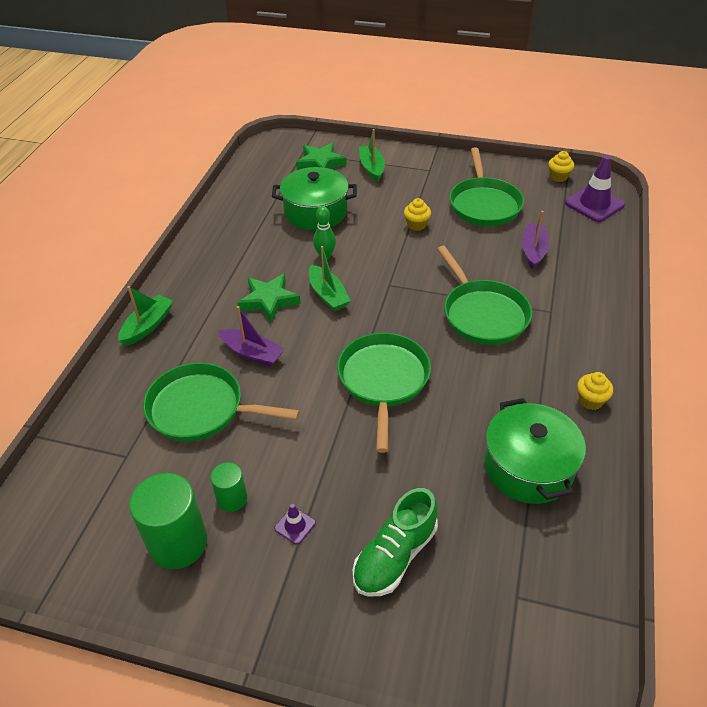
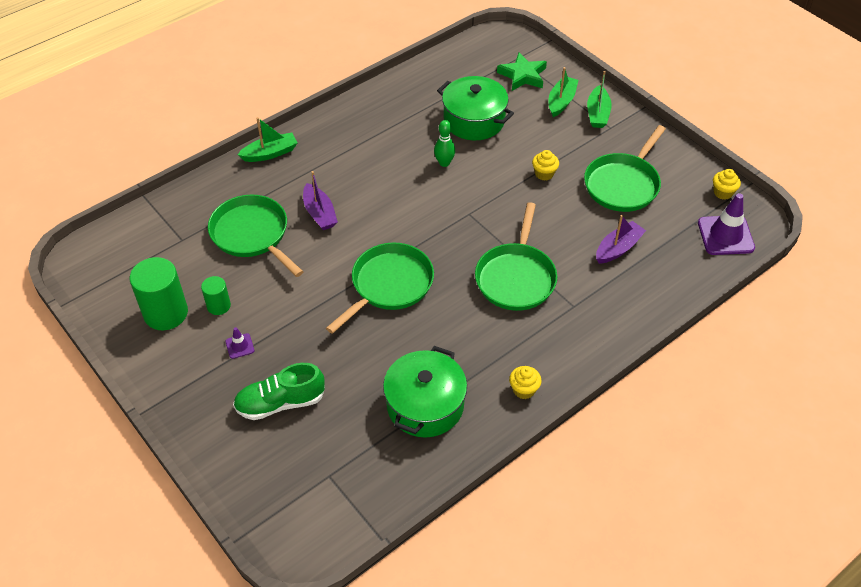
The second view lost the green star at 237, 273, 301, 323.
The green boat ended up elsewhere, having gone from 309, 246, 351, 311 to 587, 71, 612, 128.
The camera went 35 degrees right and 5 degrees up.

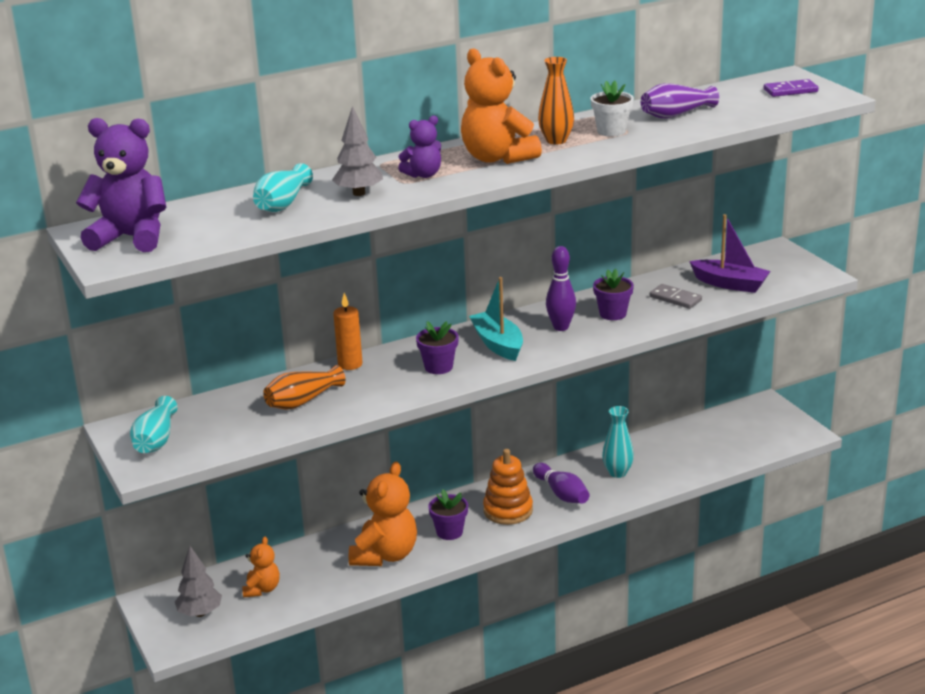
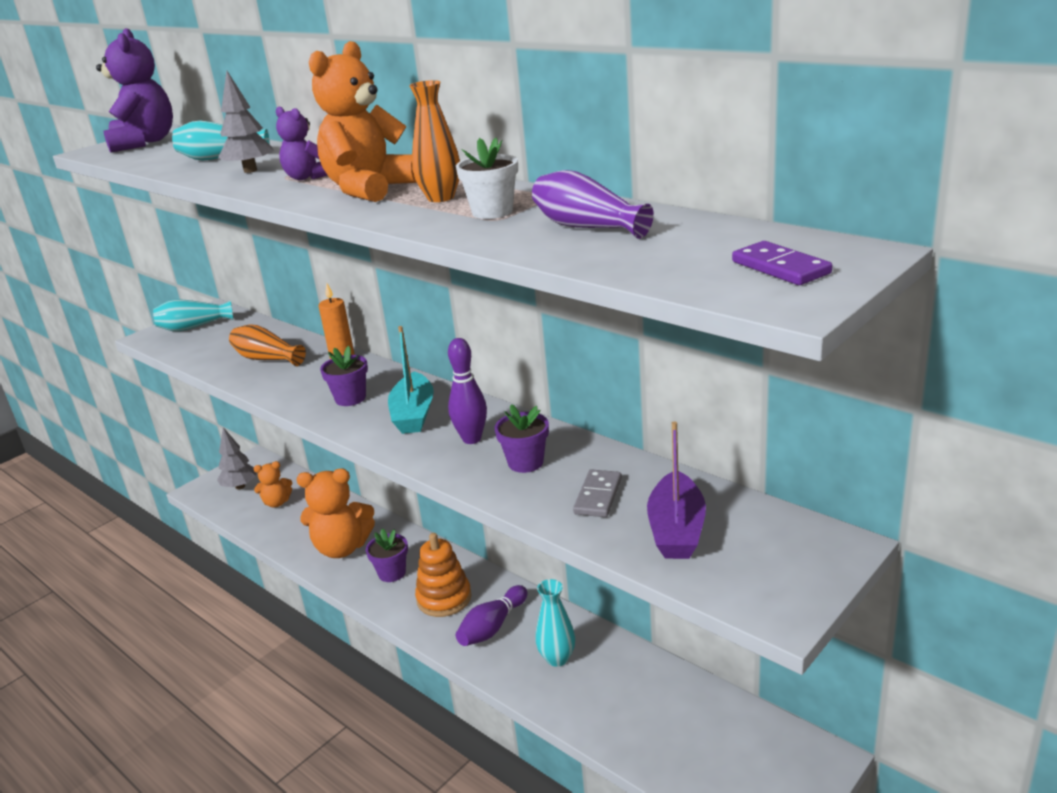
The turquoise boat at 469, 277, 523, 361 ended up facing another way, 135 degrees clockwise from before.
The camera went 70 degrees right and 0 degrees up.

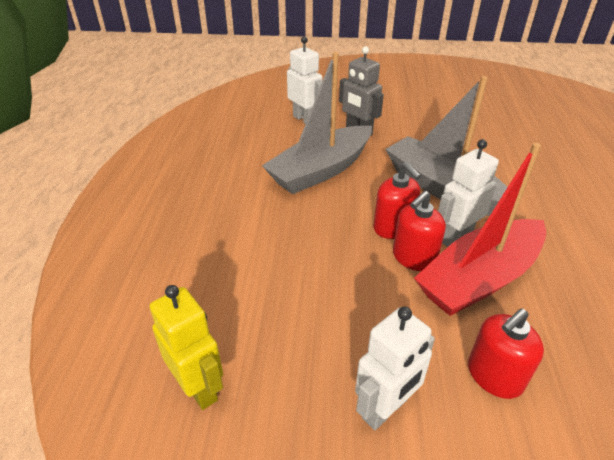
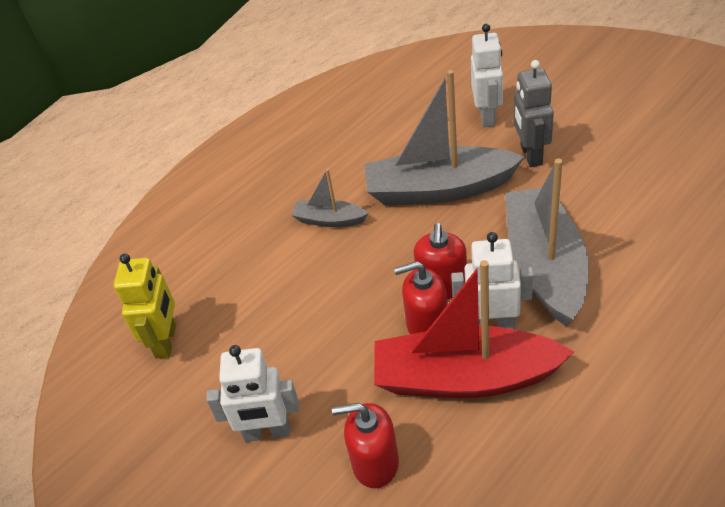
The second view gained the grey boat at 291, 169, 369, 227.
The camera went 45 degrees right and 5 degrees up.

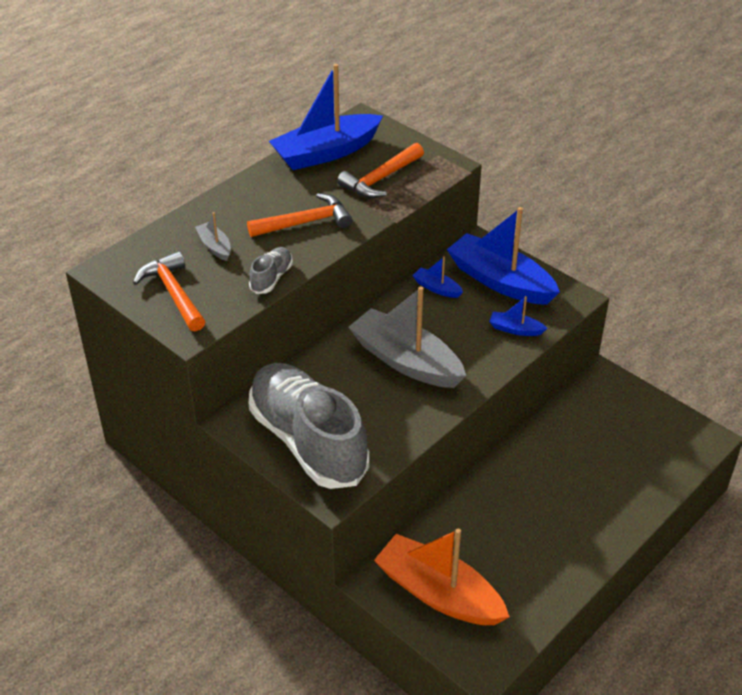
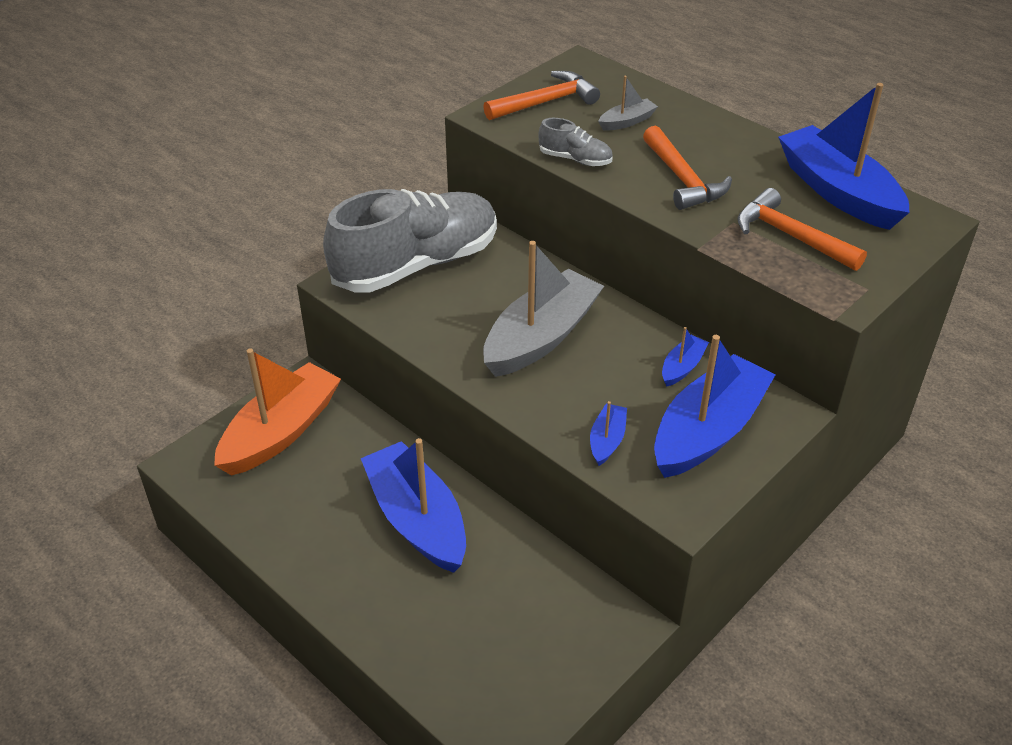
The second view gained the blue boat at 361, 438, 466, 573.
The camera went 90 degrees right and 0 degrees up.

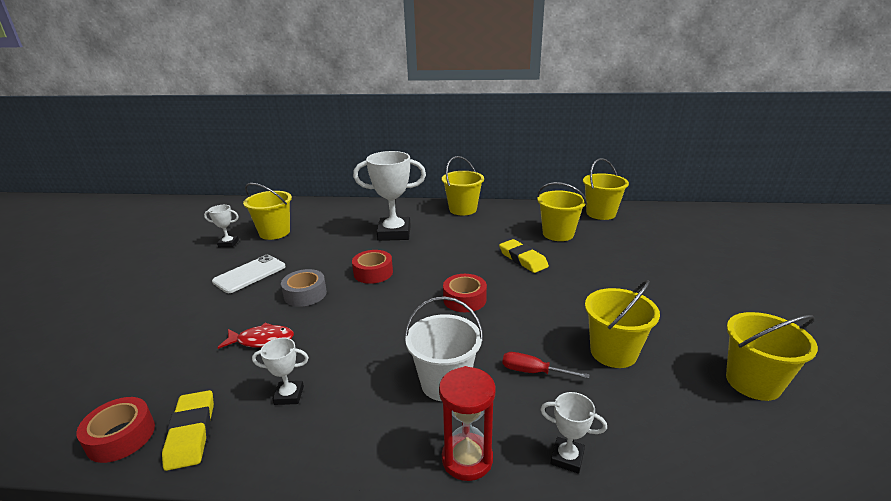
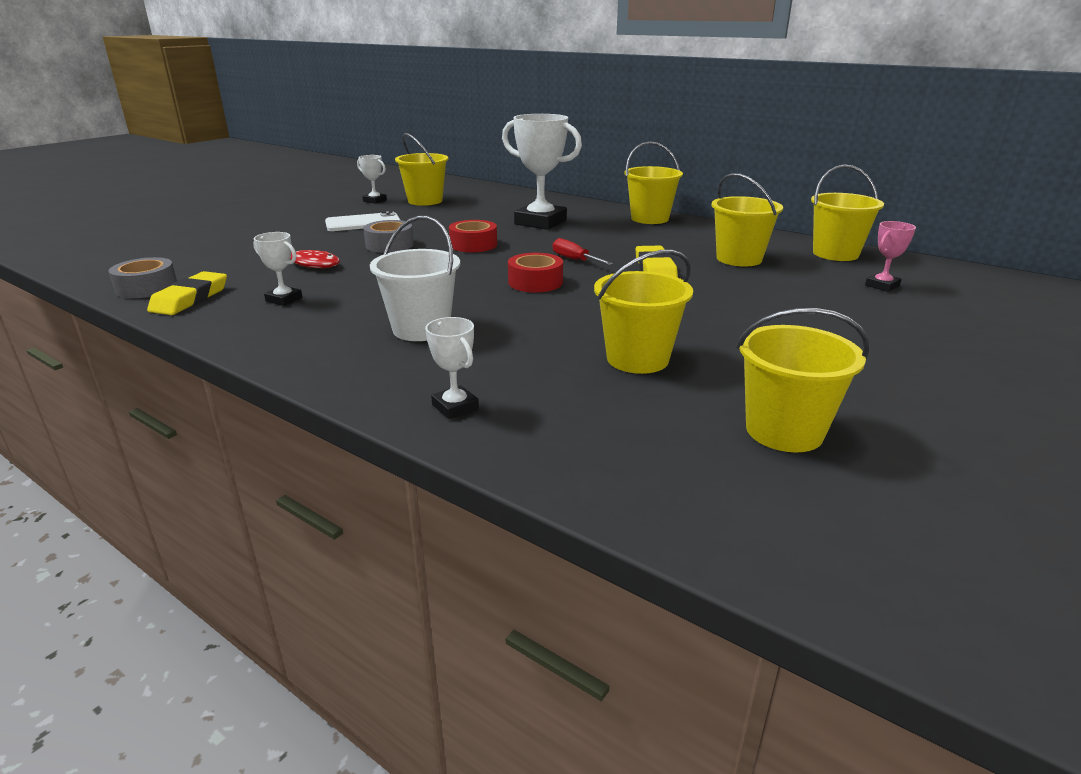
What was the red tape at 76, 397, 155, 463 turned into the grey tape at 109, 257, 177, 298.
The second view lost the red hourglass at 439, 366, 495, 481.
The red screwdriver ended up elsewhere, having gone from 503, 352, 590, 379 to 552, 238, 613, 265.
The second view gained the pink trophy at 865, 221, 916, 292.
The camera went 30 degrees right and 0 degrees up.

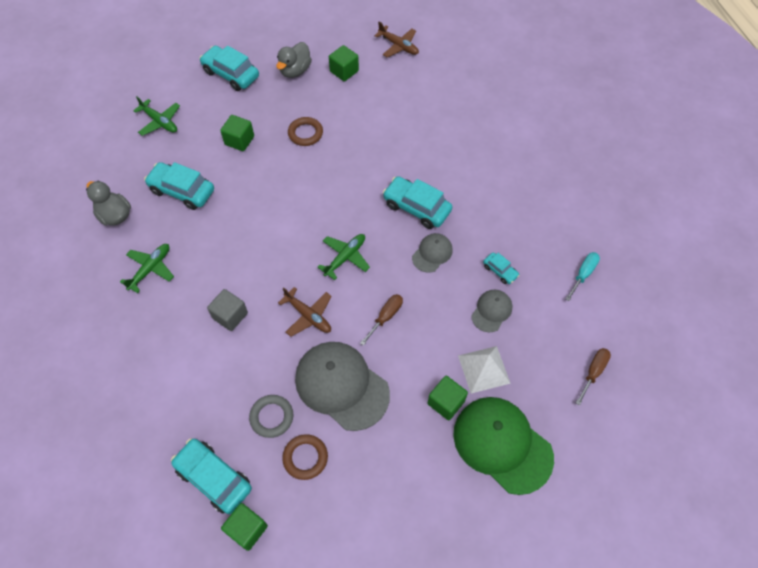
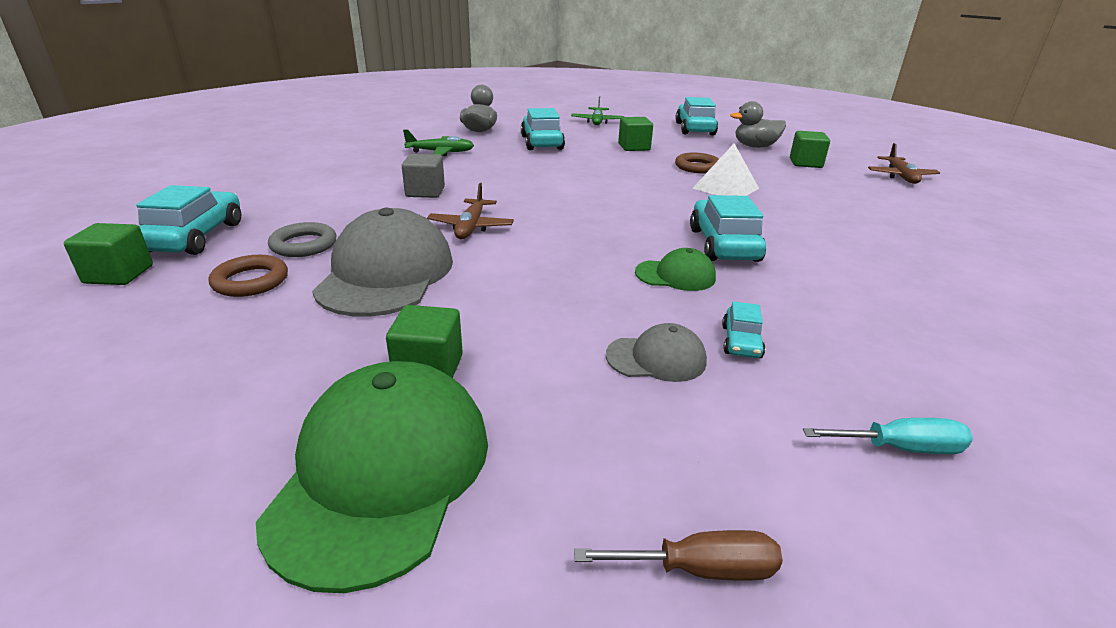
The second view lost the green plane at 317, 234, 370, 280.
The second view lost the brown screwdriver at 360, 294, 403, 346.
What was the grey cap at 412, 233, 453, 273 turned into the green cap at 635, 248, 716, 291.
The white pyramid ended up elsewhere, having gone from 458, 346, 511, 393 to 693, 143, 759, 196.
The camera went 55 degrees right and 30 degrees down.

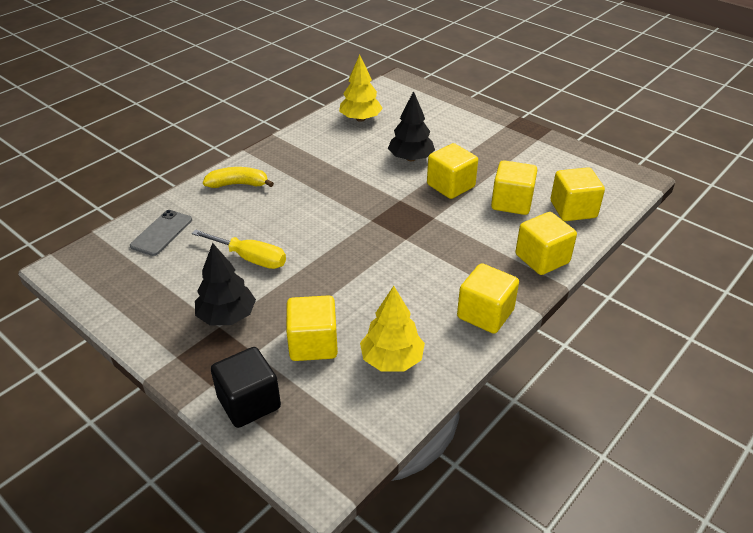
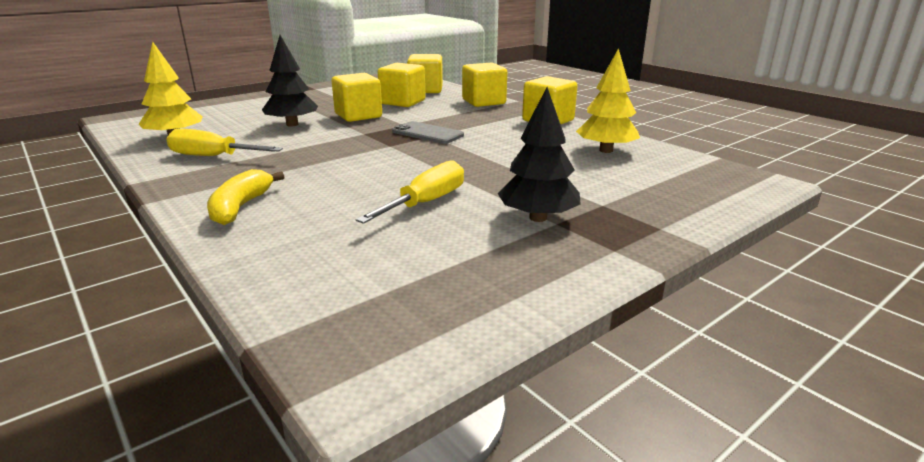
The grey phone ended up elsewhere, having gone from 130, 210, 192, 256 to 392, 121, 464, 144.
The second view lost the black cube at 211, 347, 281, 428.
The second view lost the yellow cube at 286, 295, 338, 361.
The second view gained the yellow screwdriver at 166, 128, 283, 156.
The camera went 80 degrees left and 15 degrees down.

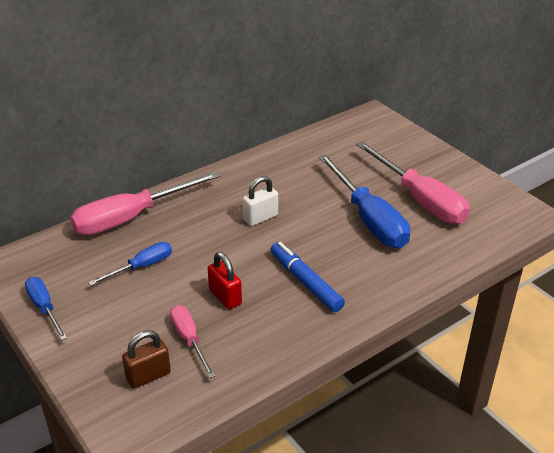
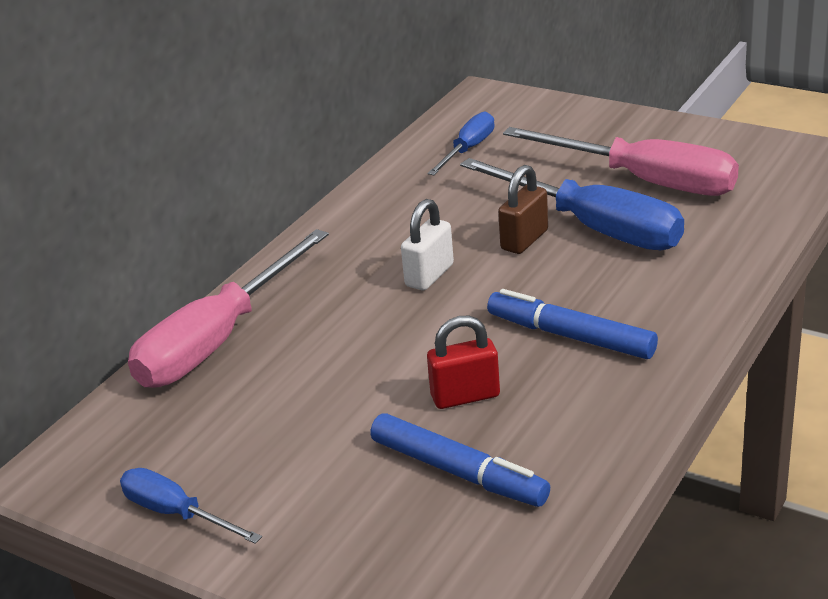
The blue screwdriver ended up elsewhere, having gone from 88, 242, 172, 286 to 427, 112, 494, 175.
The brown padlock ended up elsewhere, having gone from 122, 330, 171, 389 to 498, 165, 548, 254.
Where the pink screwdriver stood at 170, 305, 215, 378, the blue marker came to stand at 370, 413, 550, 507.
The red padlock at 208, 252, 242, 309 ended up facing another way, 45 degrees counterclockwise from before.
The camera went 20 degrees left and 5 degrees down.

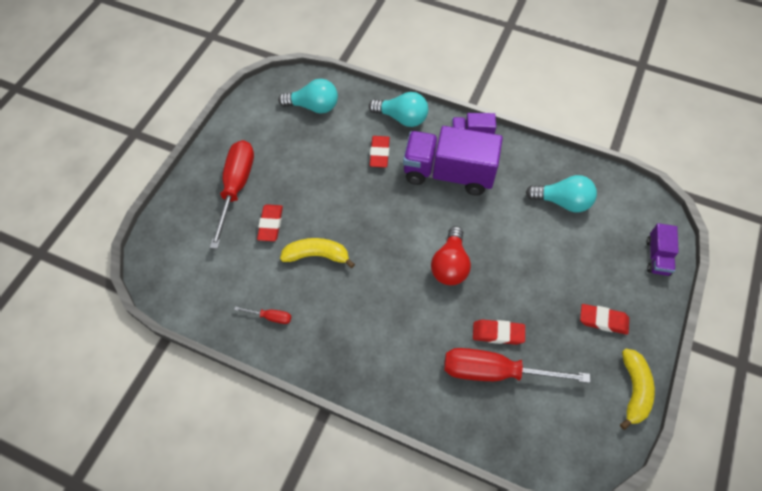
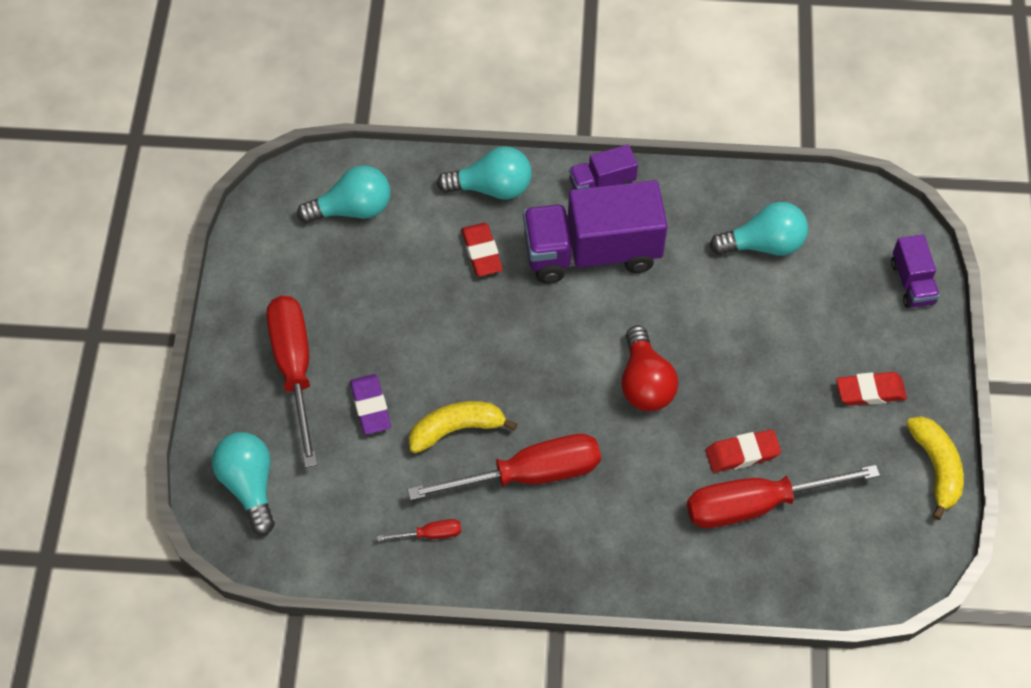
What was the red eraser at 257, 204, 283, 241 turned into the purple eraser at 350, 374, 391, 435.
The second view gained the turquoise light bulb at 212, 432, 275, 535.
The second view gained the red screwdriver at 407, 434, 601, 500.
The camera went 20 degrees left and 0 degrees up.

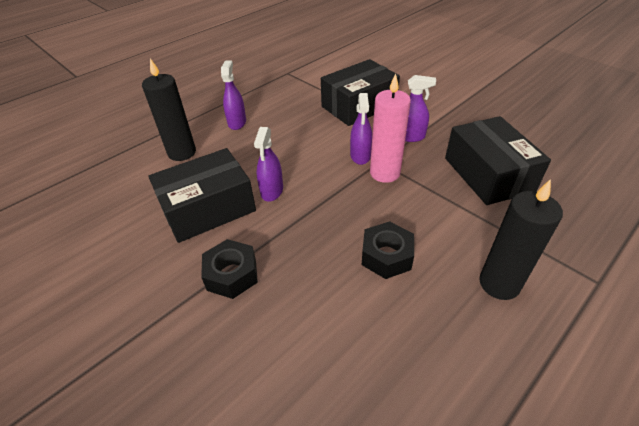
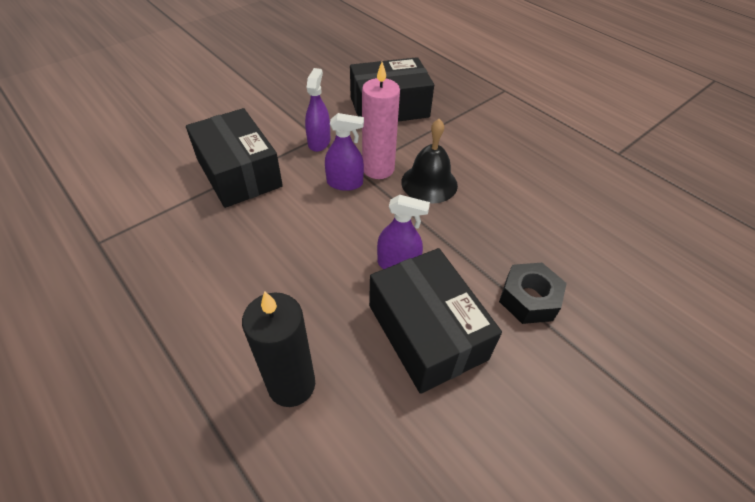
The second view lost the purple spray bottle at 221, 60, 246, 130.
The second view lost the black nut at 362, 221, 414, 279.
The second view lost the black candle at 479, 179, 563, 300.
The second view gained the black bell at 401, 119, 458, 203.
The camera went 90 degrees left and 5 degrees up.

